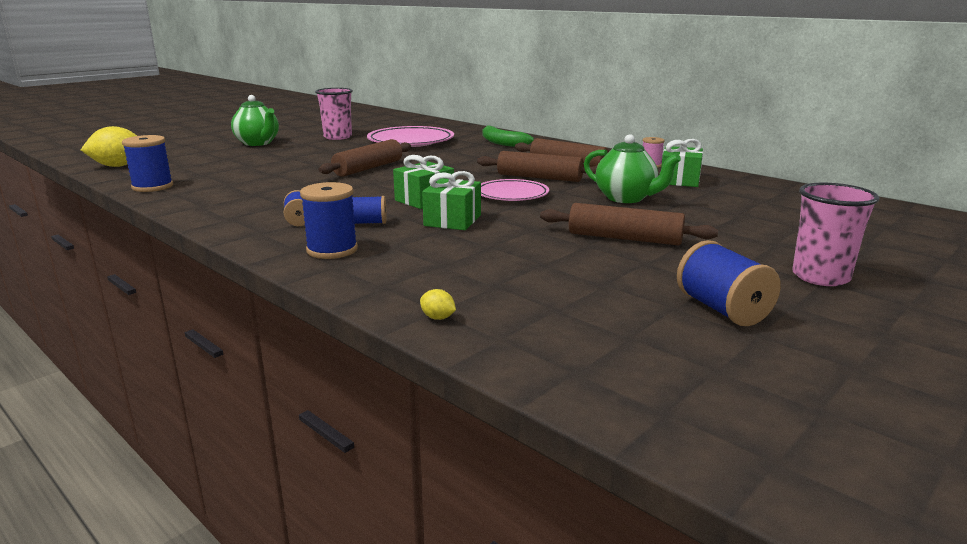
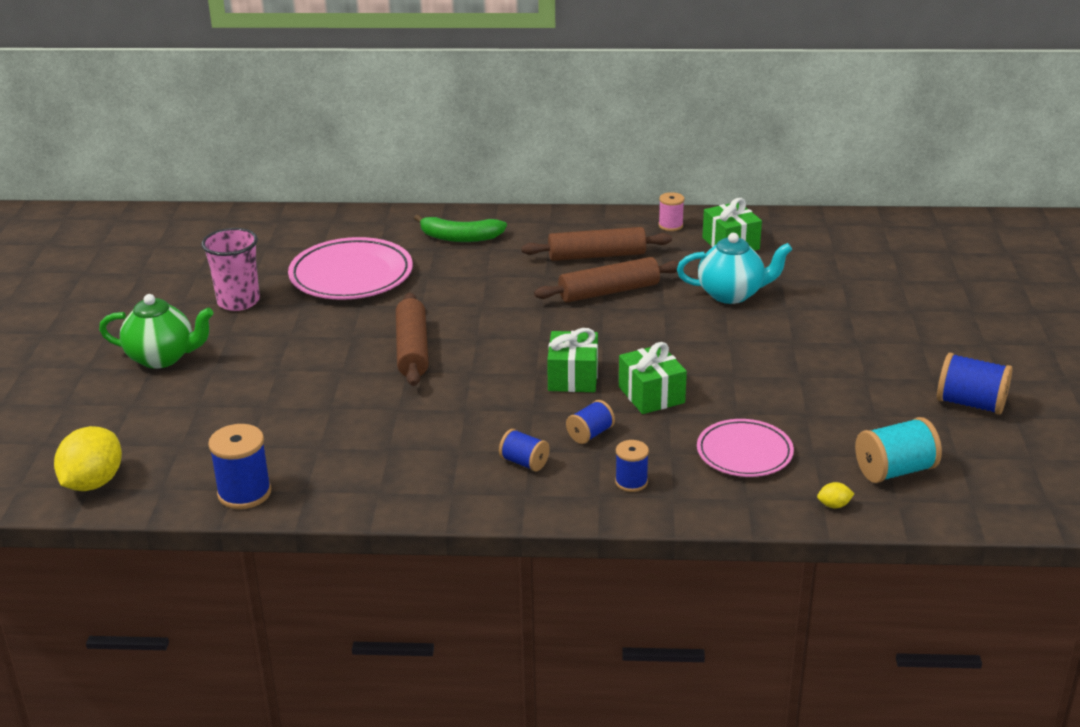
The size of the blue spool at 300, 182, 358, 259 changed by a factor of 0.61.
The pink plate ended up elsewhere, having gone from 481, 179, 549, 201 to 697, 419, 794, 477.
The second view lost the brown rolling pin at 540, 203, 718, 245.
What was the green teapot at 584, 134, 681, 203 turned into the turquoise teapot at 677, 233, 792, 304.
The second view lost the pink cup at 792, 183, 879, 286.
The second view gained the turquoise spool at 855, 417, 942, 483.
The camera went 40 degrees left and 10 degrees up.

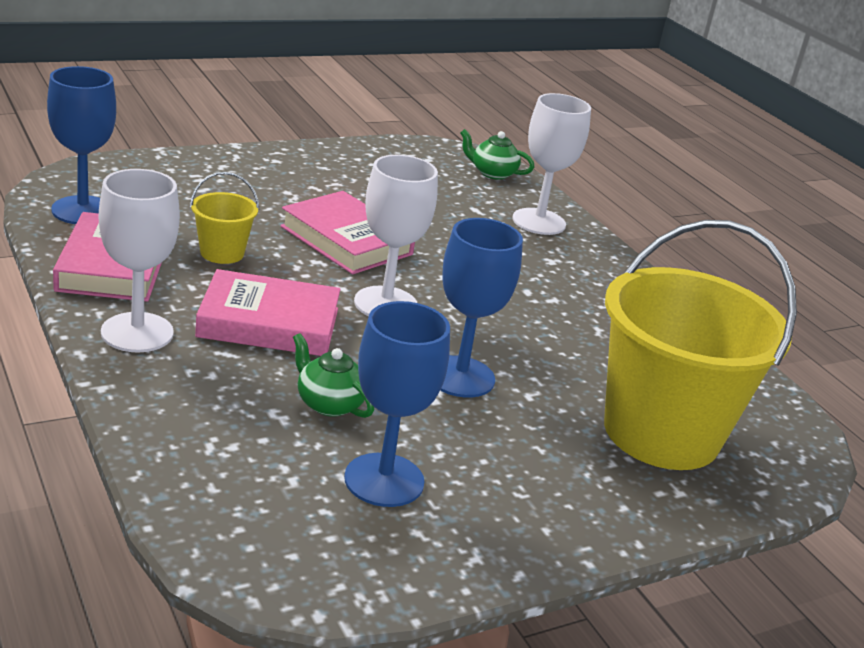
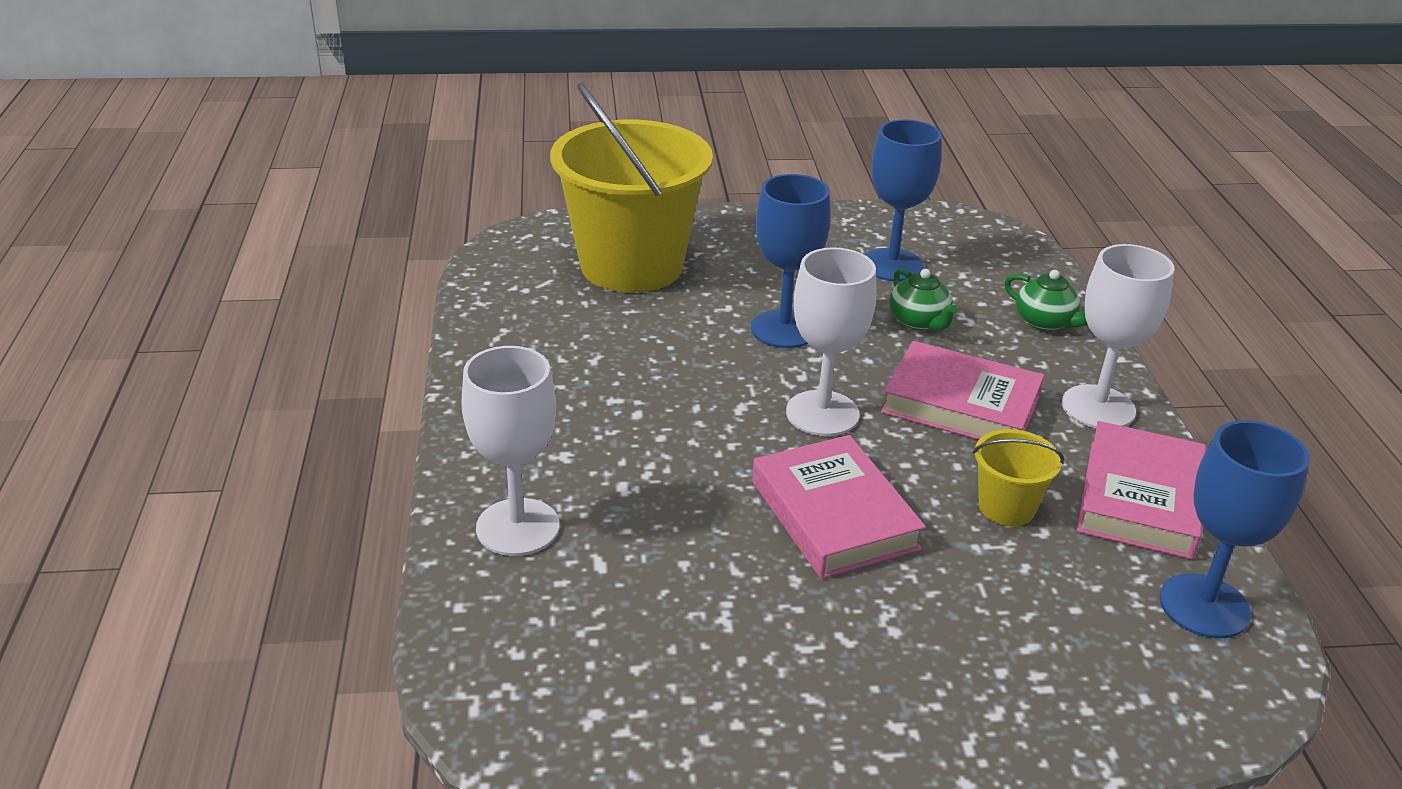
The green teapot ended up elsewhere, having gone from 460, 129, 534, 180 to 1005, 270, 1087, 331.
The camera went 155 degrees left and 5 degrees up.

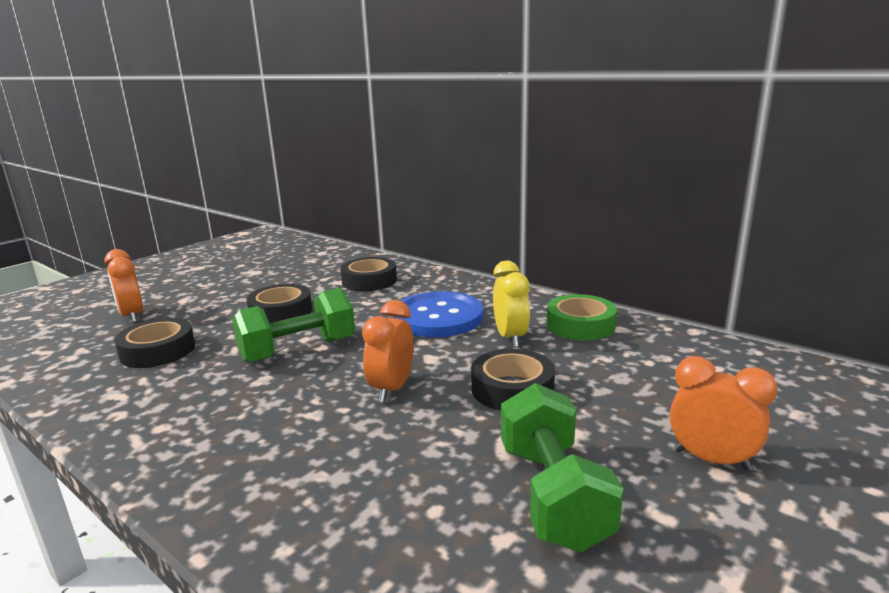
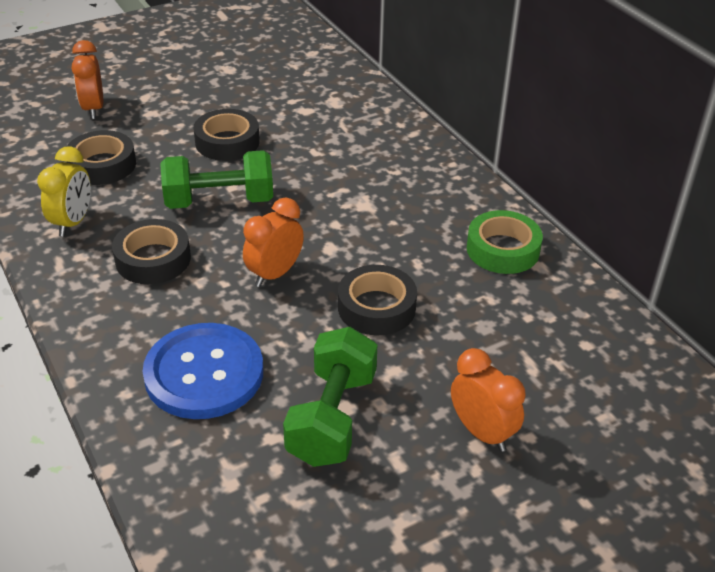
The black tape ended up elsewhere, having gone from 340, 257, 397, 291 to 112, 219, 191, 284.
The blue button ended up elsewhere, having gone from 393, 291, 483, 337 to 142, 323, 263, 419.
The yellow clock ended up elsewhere, having gone from 493, 260, 530, 347 to 37, 146, 91, 236.
The camera went 20 degrees right and 20 degrees up.

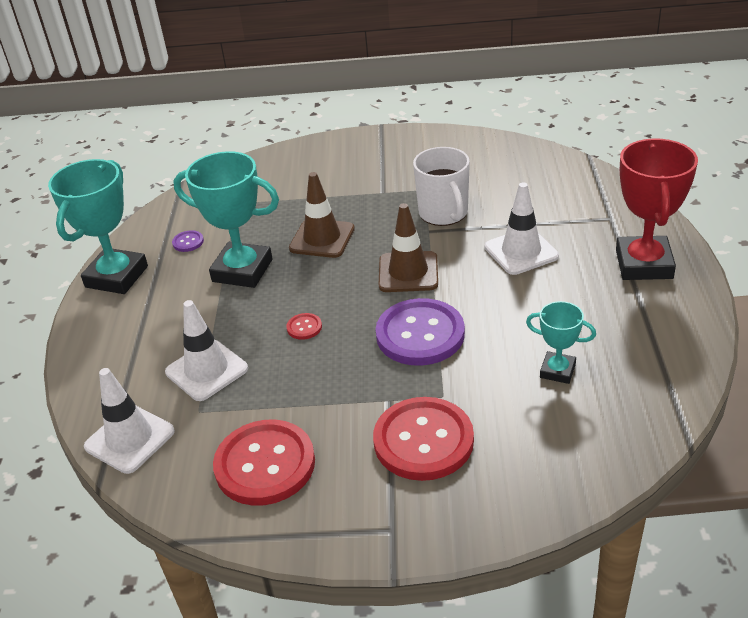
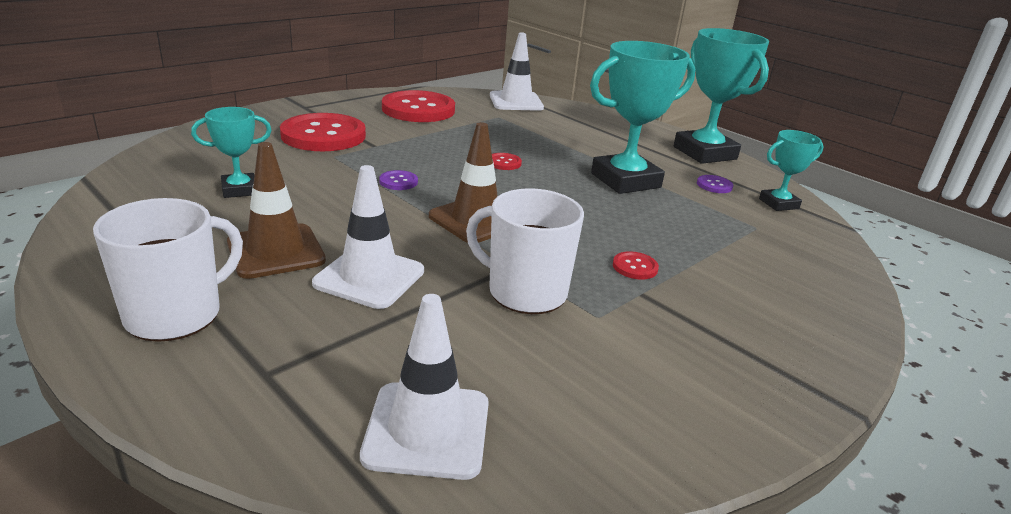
The white traffic cone ended up elsewhere, having gone from 165, 300, 248, 401 to 360, 294, 489, 480.
The brown traffic cone ended up elsewhere, having gone from 289, 172, 355, 258 to 227, 142, 326, 279.
The size of the purple button at 375, 298, 465, 366 changed by a factor of 0.41.
Where the red trophy stood at 616, 138, 698, 280, the white mug came to stand at 93, 198, 243, 342.
The second view gained the red button at 613, 251, 659, 280.
The second view gained the turquoise trophy at 759, 130, 824, 211.
The camera went 130 degrees right and 10 degrees down.

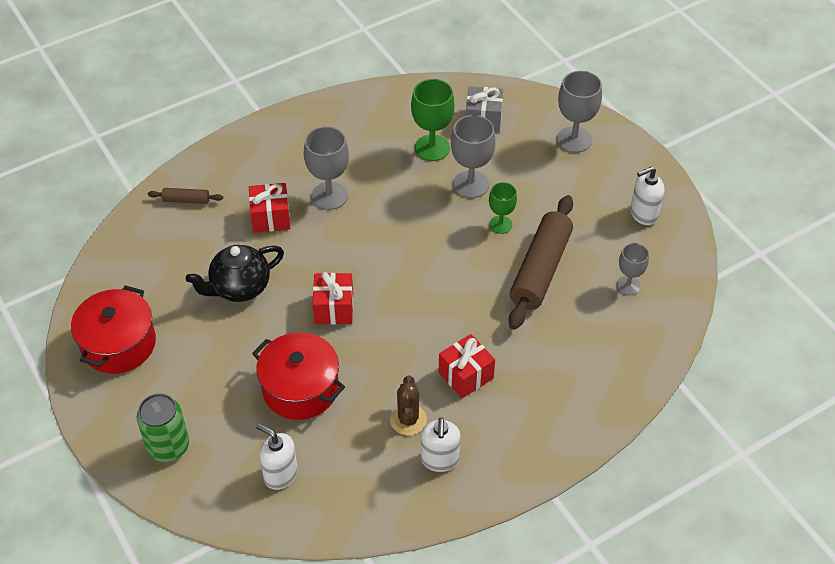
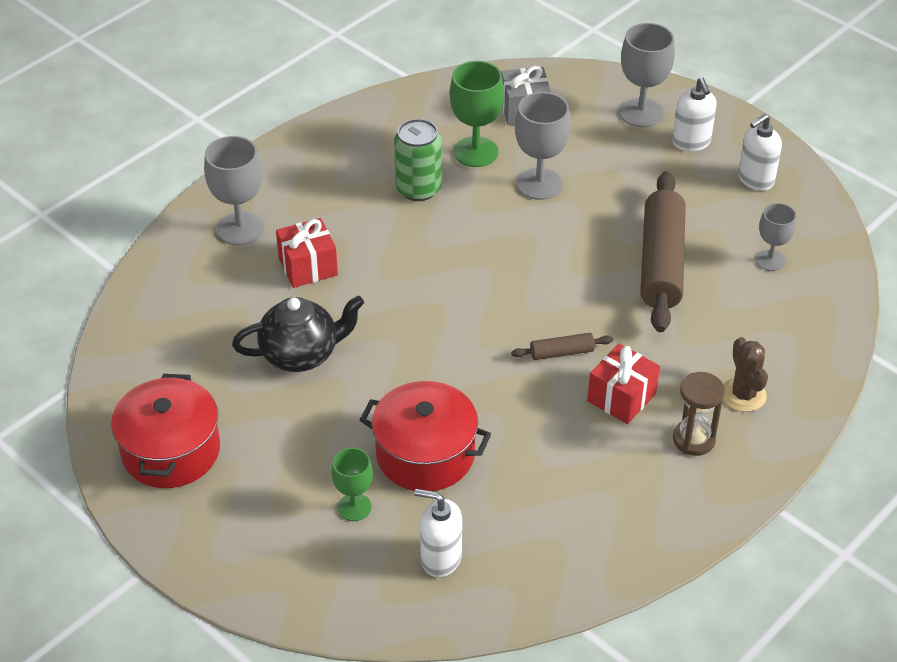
The green can ended up elsewhere, having gone from 137, 393, 189, 462 to 394, 119, 442, 201.
The brown rolling pin ended up elsewhere, having gone from 148, 188, 223, 204 to 511, 333, 613, 360.
The black teapot at 186, 245, 284, 302 ended up facing another way, 150 degrees counterclockwise from before.
The grey goblet ended up elsewhere, having gone from 304, 126, 349, 210 to 204, 136, 264, 246.
The second view lost the red gift at 312, 272, 353, 324.
The brown cactus ended up elsewhere, having gone from 390, 375, 427, 435 to 723, 337, 768, 412.
The white soap dispenser ended up elsewhere, having gone from 421, 418, 460, 472 to 672, 78, 717, 151.
The green goblet ended up elsewhere, having gone from 489, 182, 517, 234 to 332, 448, 373, 521.
The second view gained the brown hourglass at 673, 372, 725, 456.
The camera went 15 degrees left and 5 degrees down.

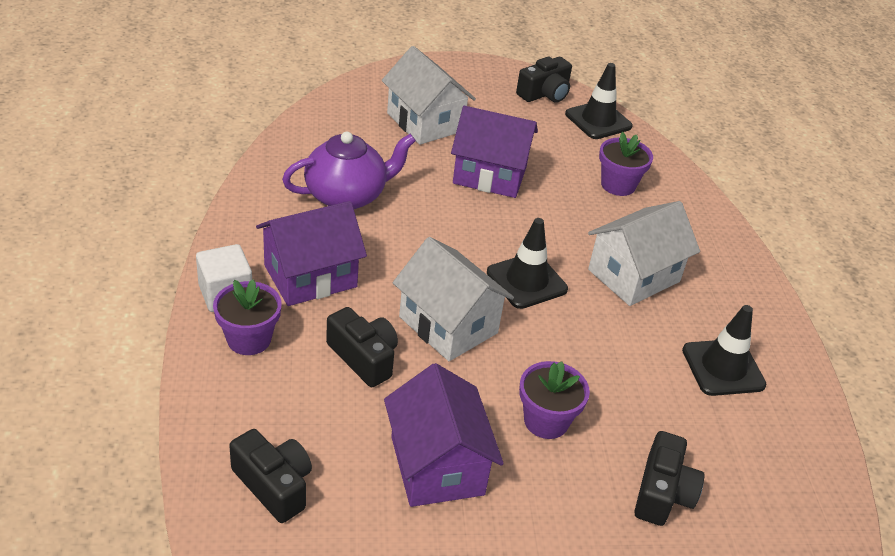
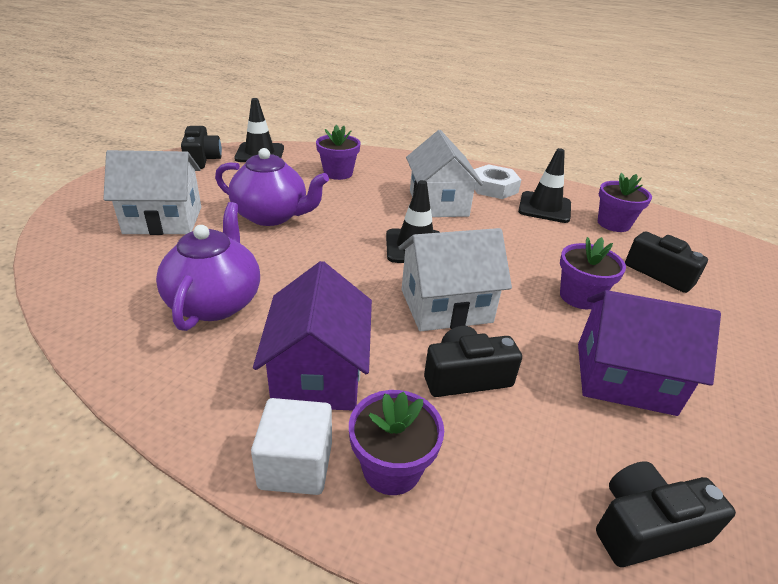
Where the purple house stood at 451, 106, 538, 198, the purple teapot came to stand at 215, 148, 329, 226.
The second view gained the white nut at 474, 165, 521, 199.
The second view gained the purple flower pot at 598, 173, 652, 232.
The camera went 60 degrees left and 5 degrees down.

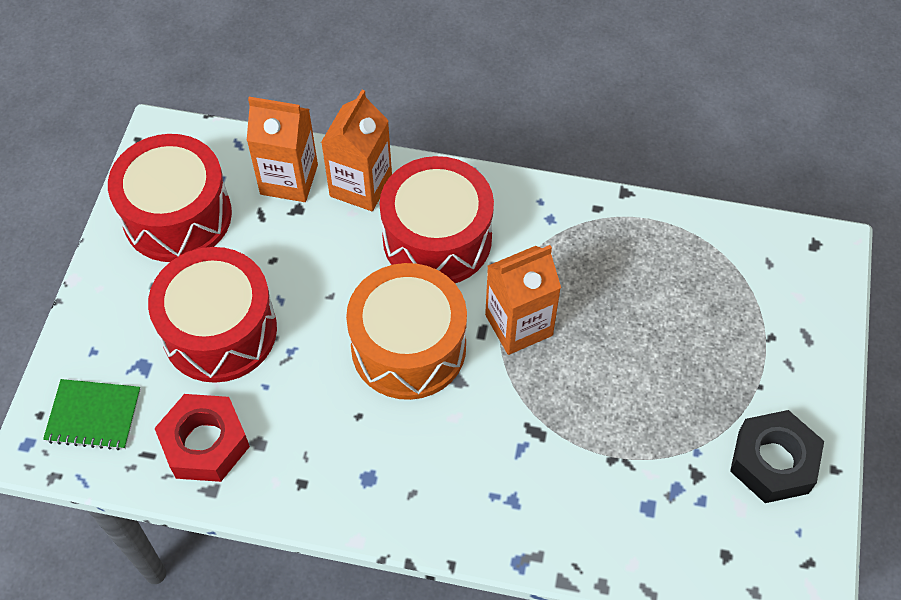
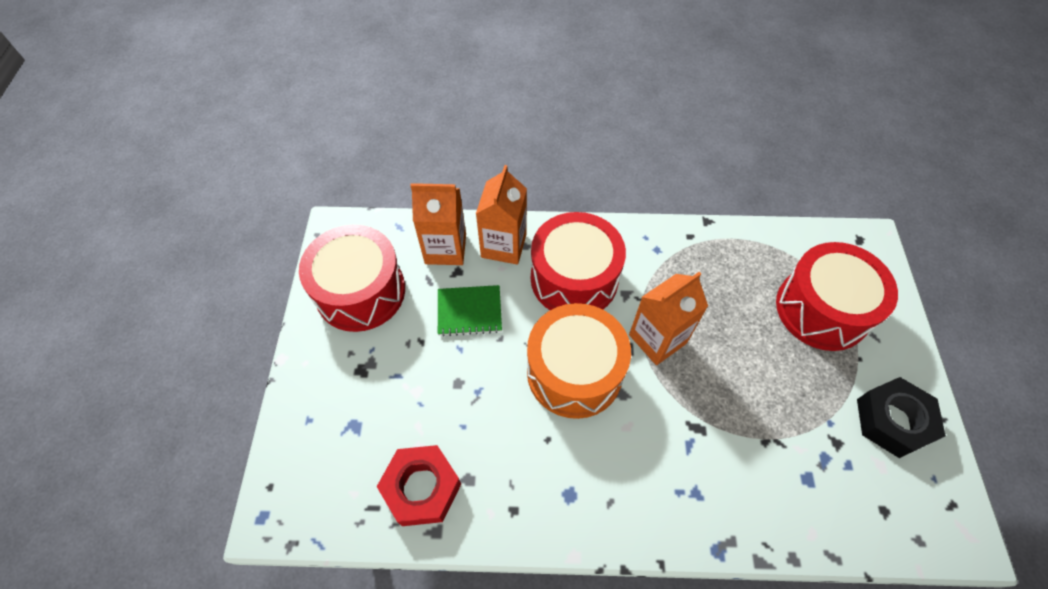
The green notebook ended up elsewhere, having gone from 43, 379, 141, 450 to 438, 285, 502, 336.
The red drum ended up elsewhere, having gone from 148, 247, 277, 383 to 776, 242, 898, 351.
The camera went 10 degrees left and 0 degrees up.

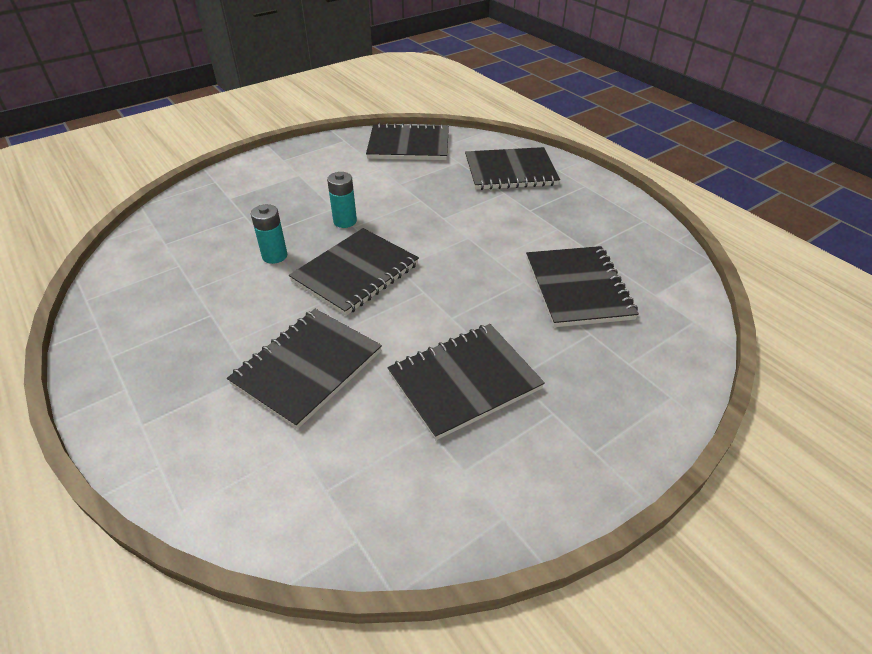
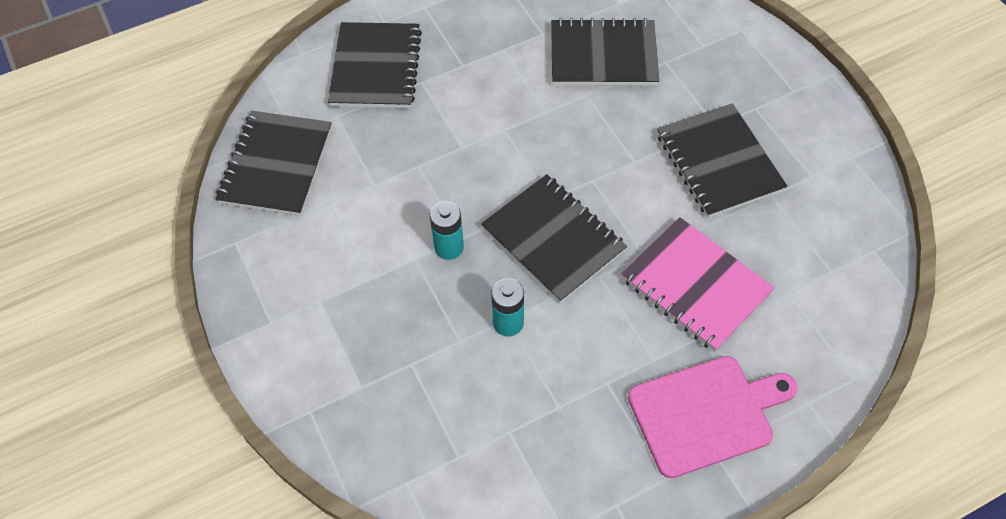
What was the black notebook at 227, 309, 382, 429 turned into the pink notebook at 621, 217, 775, 352.
The second view gained the pink cutting board at 628, 356, 798, 478.
The camera went 80 degrees left and 15 degrees up.

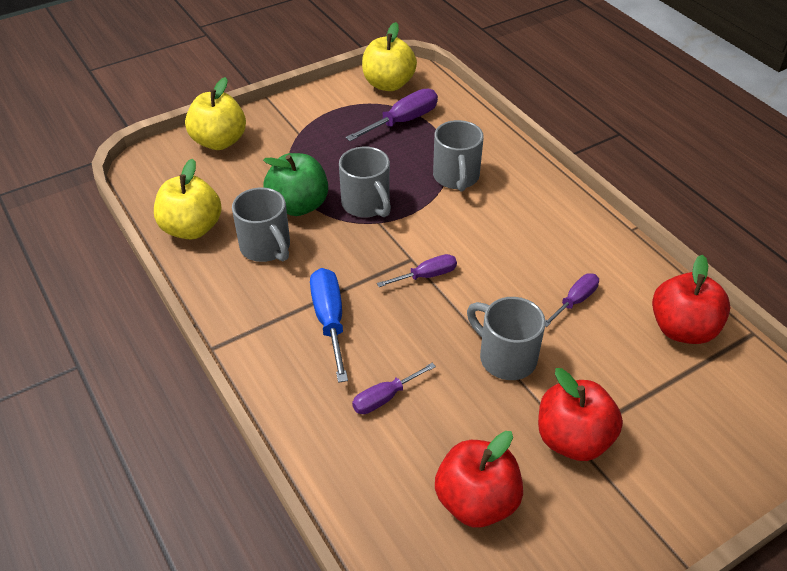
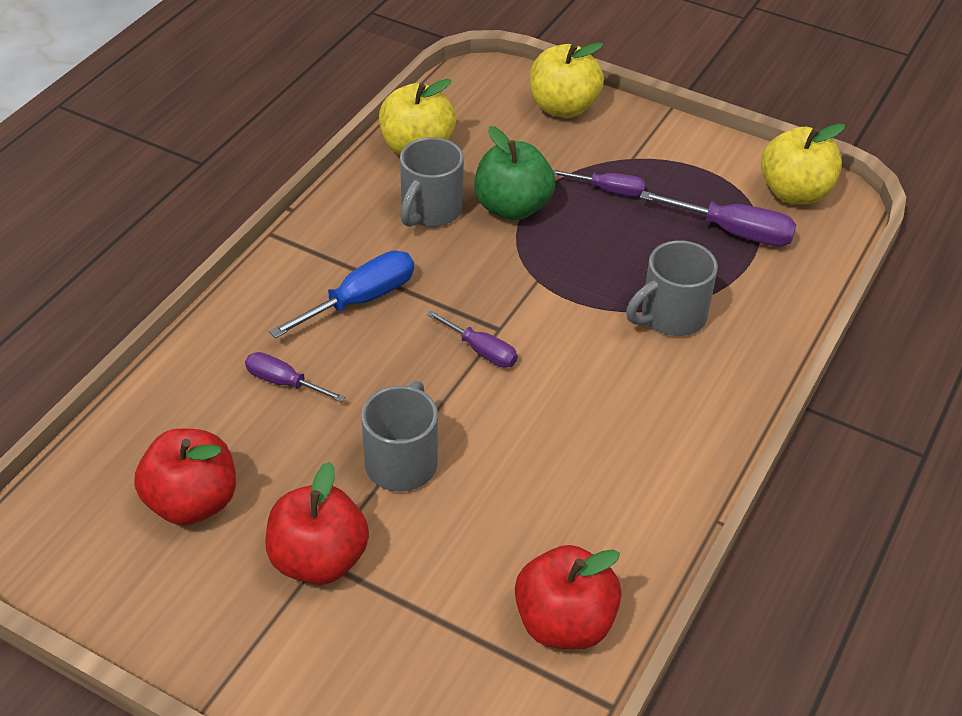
The second view lost the grey mug at 339, 147, 391, 218.
The purple screwdriver ended up elsewhere, having gone from 545, 273, 599, 327 to 553, 170, 646, 197.
The camera went 60 degrees right and 0 degrees up.

